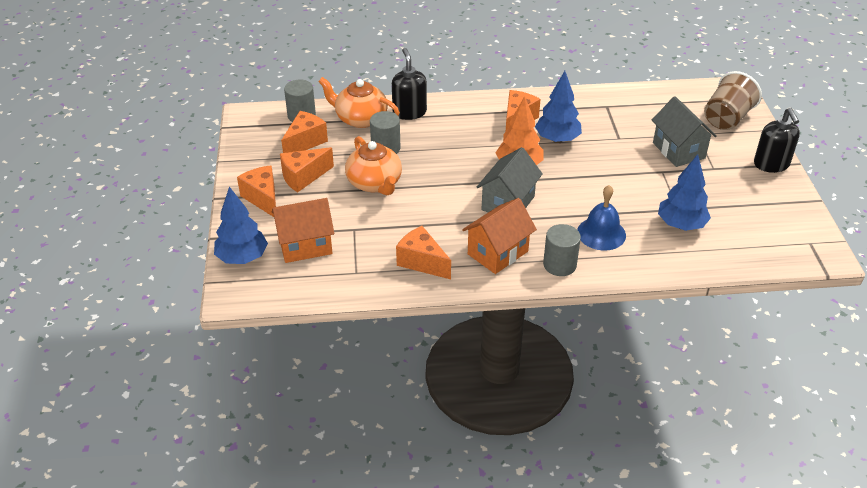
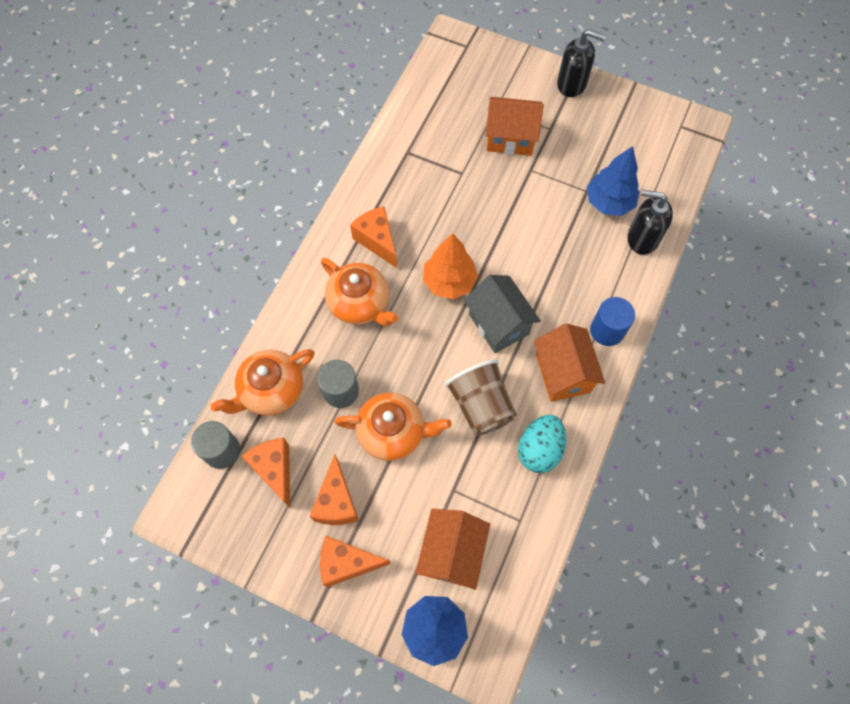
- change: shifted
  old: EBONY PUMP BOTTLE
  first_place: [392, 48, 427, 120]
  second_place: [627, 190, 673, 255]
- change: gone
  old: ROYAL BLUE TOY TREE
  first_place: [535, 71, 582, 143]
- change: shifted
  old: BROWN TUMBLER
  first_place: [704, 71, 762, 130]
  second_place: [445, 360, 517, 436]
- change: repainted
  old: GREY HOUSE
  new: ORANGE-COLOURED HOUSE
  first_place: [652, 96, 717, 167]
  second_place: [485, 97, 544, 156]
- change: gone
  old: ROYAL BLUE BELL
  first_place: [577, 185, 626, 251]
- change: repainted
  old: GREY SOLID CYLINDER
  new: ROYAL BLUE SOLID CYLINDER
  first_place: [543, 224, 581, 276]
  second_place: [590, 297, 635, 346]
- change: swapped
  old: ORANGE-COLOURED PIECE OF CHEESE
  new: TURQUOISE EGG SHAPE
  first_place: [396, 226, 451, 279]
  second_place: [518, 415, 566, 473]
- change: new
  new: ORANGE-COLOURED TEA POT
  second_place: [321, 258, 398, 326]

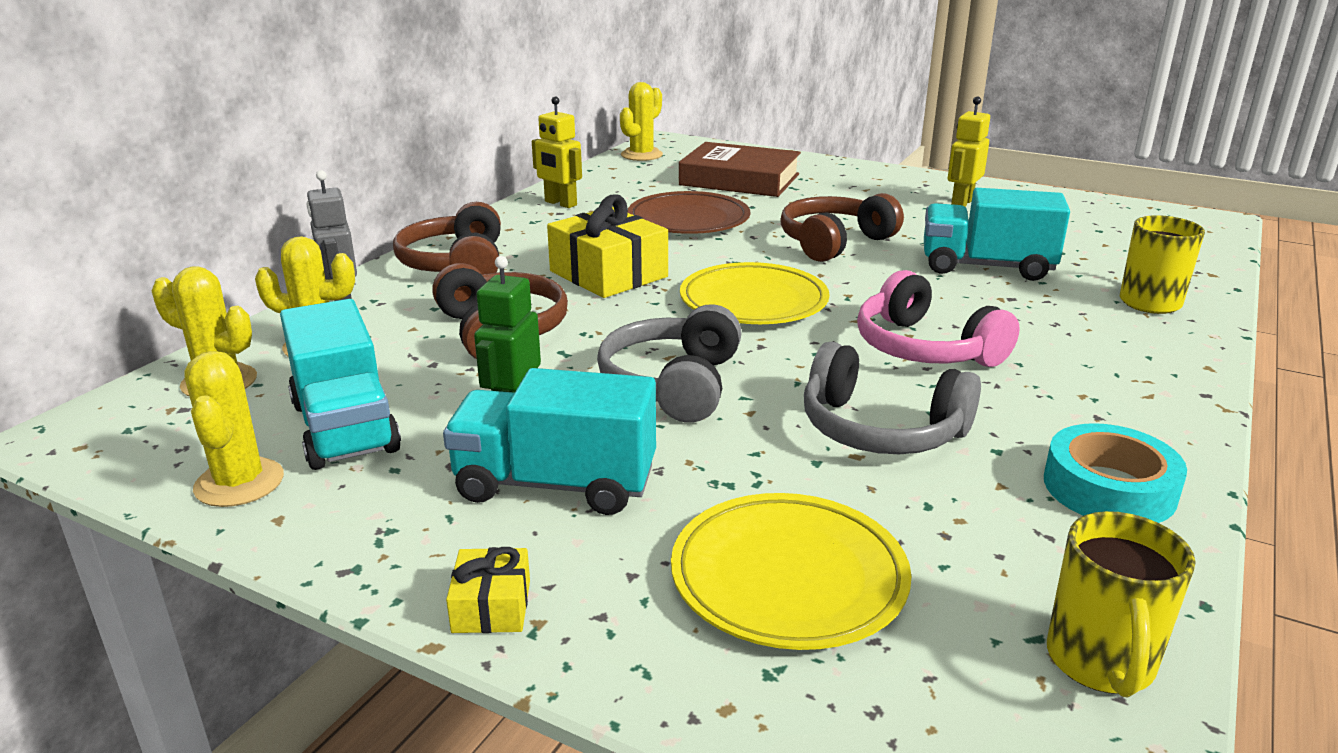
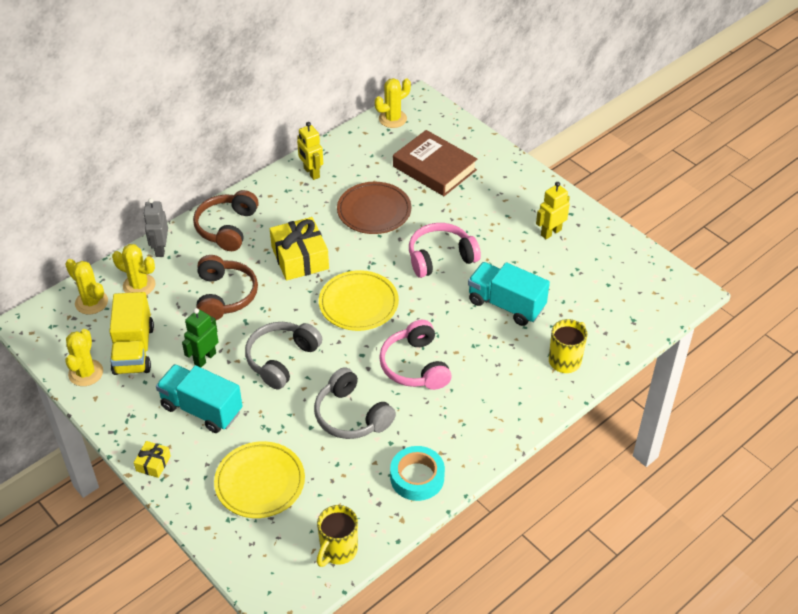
- change: repainted
  old: BROWN HEADPHONES
  new: ROSY HEADPHONES
  first_place: [780, 193, 904, 262]
  second_place: [409, 223, 481, 278]
- change: repainted
  old: TURQUOISE LORRY
  new: YELLOW LORRY
  first_place: [280, 299, 401, 470]
  second_place: [109, 292, 154, 375]

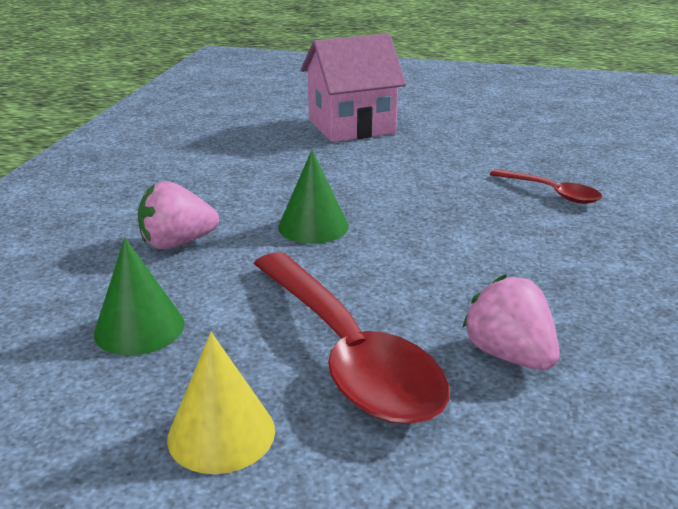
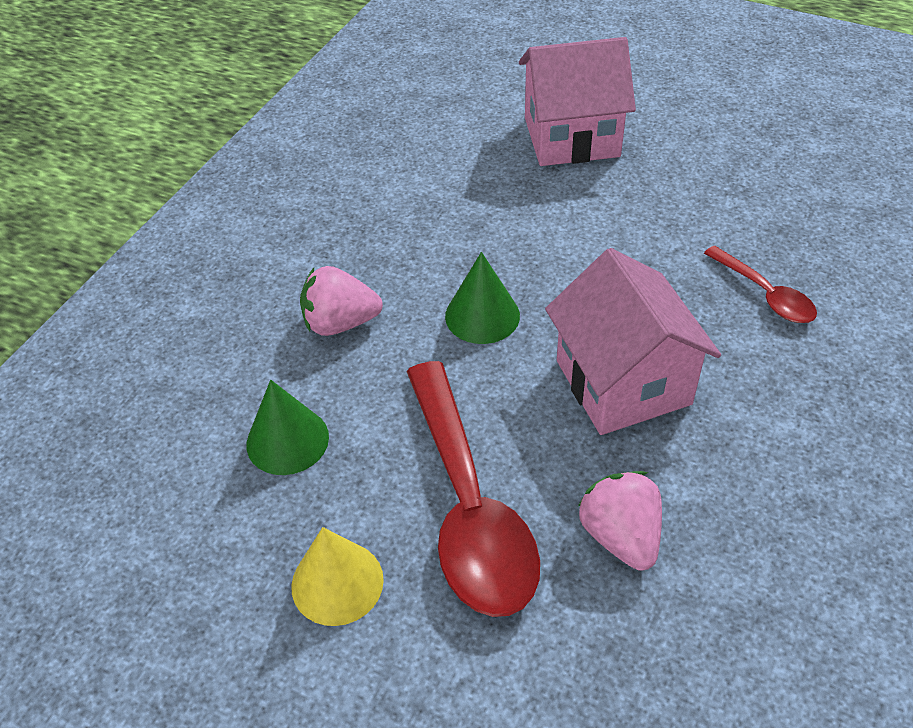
- change: new
  new: ROSY HOUSE
  second_place: [545, 248, 721, 435]

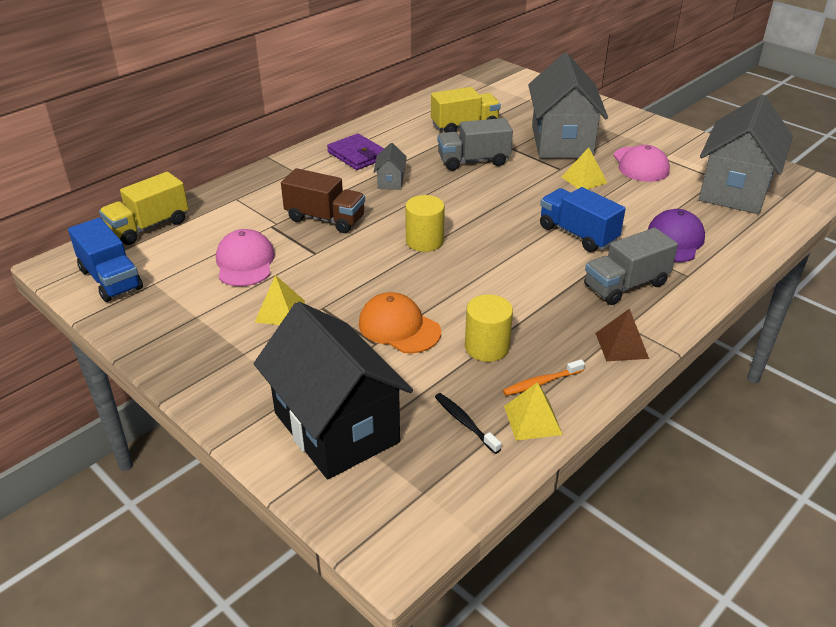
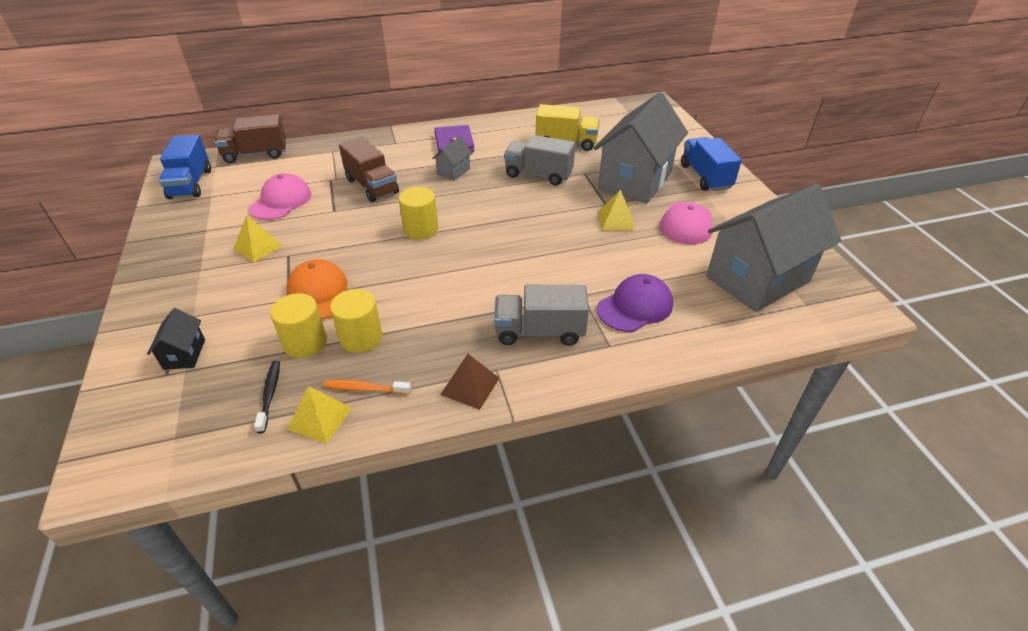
- change: repainted
  old: YELLOW LORRY
  new: BROWN LORRY
  first_place: [99, 172, 189, 245]
  second_place: [214, 114, 286, 163]
- change: shifted
  old: ROYAL BLUE LORRY
  first_place: [540, 187, 626, 252]
  second_place: [681, 137, 742, 191]
- change: scaled
  old: EBONY HOUSE
  first_place: [254, 302, 413, 479]
  second_place: [147, 308, 205, 370]
  factor: 0.41
- change: new
  new: YELLOW SOLID CYLINDER
  second_place: [270, 293, 327, 358]

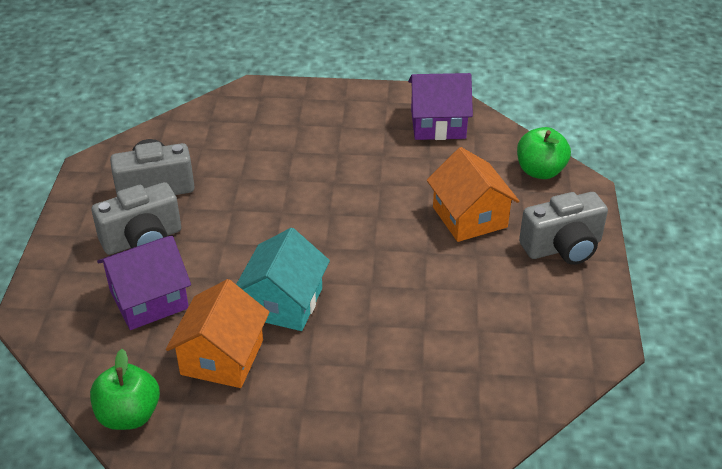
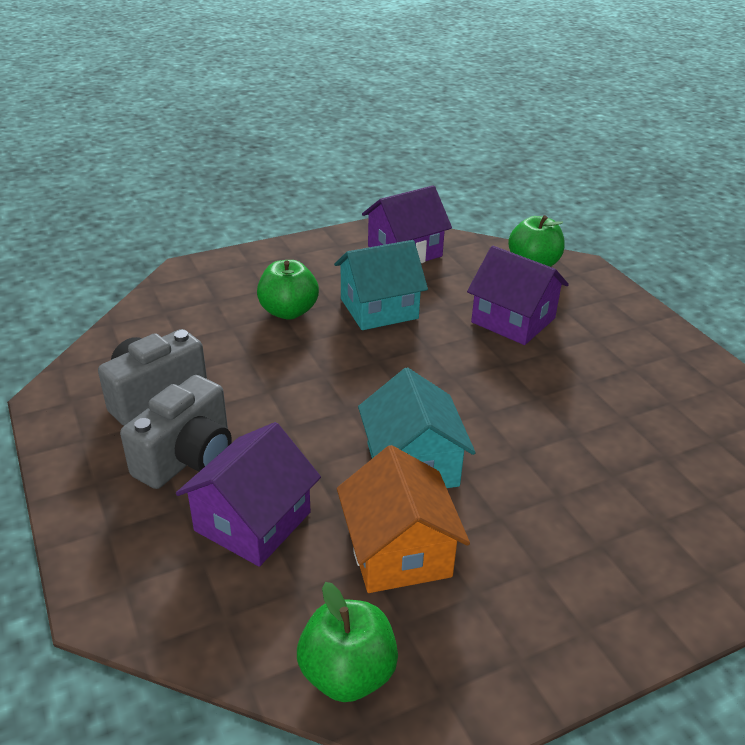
- change: repainted
  old: ORANGE-COLOURED HOUSE
  new: ROYAL PURPLE HOUSE
  first_place: [427, 147, 519, 242]
  second_place: [467, 246, 569, 345]
- change: gone
  old: GREY CAMERA
  first_place: [519, 192, 608, 265]
- change: new
  new: TURQUOISE HOUSE
  second_place: [334, 240, 428, 330]
- change: new
  new: EMERALD APPLE FRUIT
  second_place: [257, 260, 319, 319]

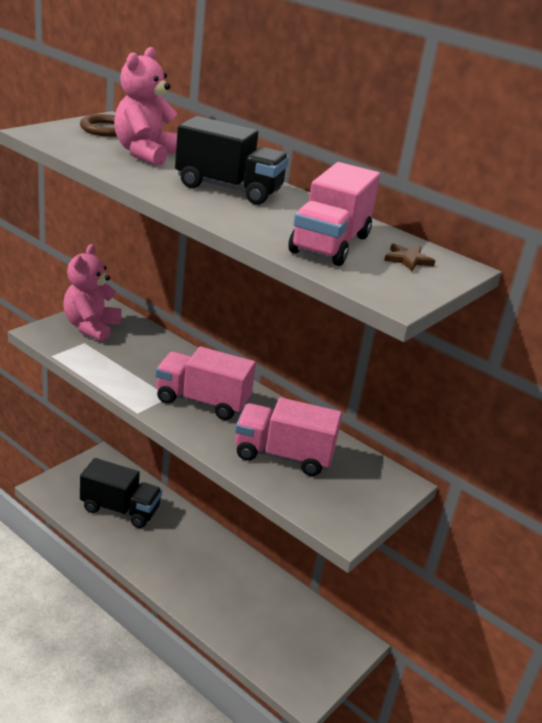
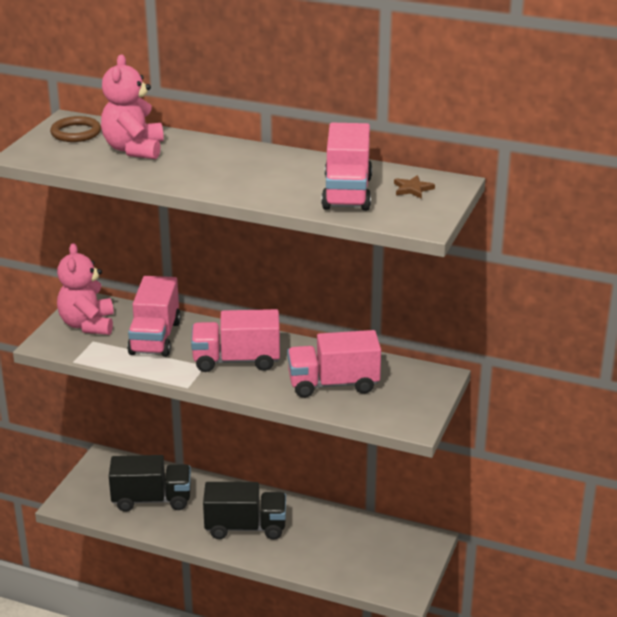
- change: shifted
  old: EBONY LORRY
  first_place: [175, 116, 289, 205]
  second_place: [203, 482, 286, 540]
- change: new
  new: ROSY LORRY
  second_place: [127, 276, 181, 357]

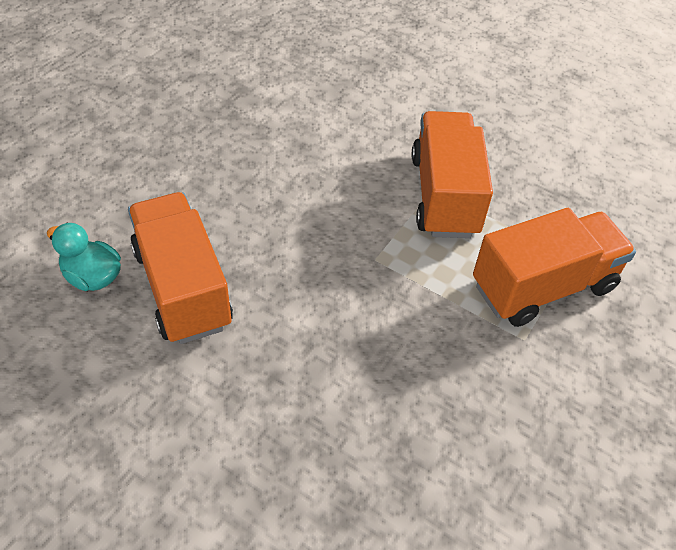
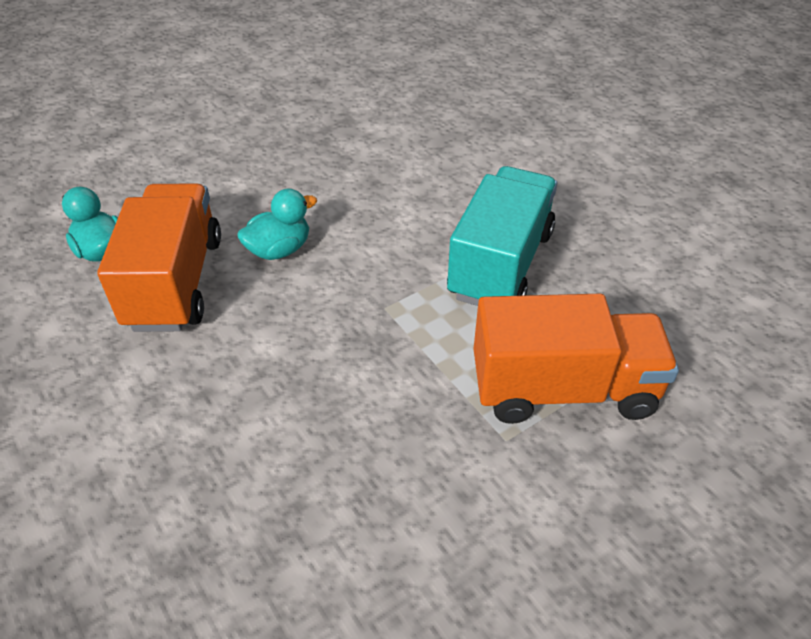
- change: repainted
  old: ORANGE-COLOURED LORRY
  new: TURQUOISE LORRY
  first_place: [412, 111, 493, 238]
  second_place: [447, 166, 557, 306]
- change: new
  new: TURQUOISE RUBBER DUCK
  second_place: [237, 189, 317, 260]

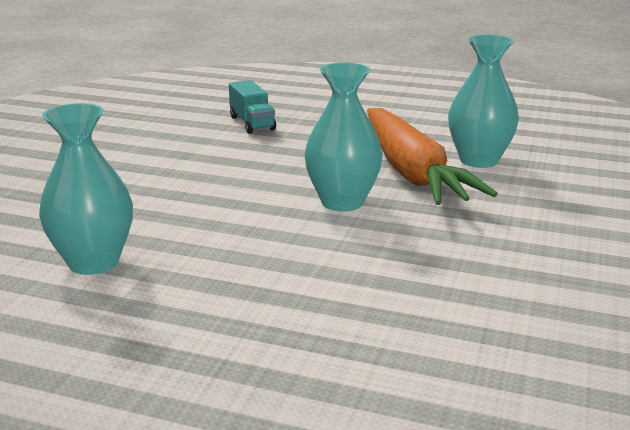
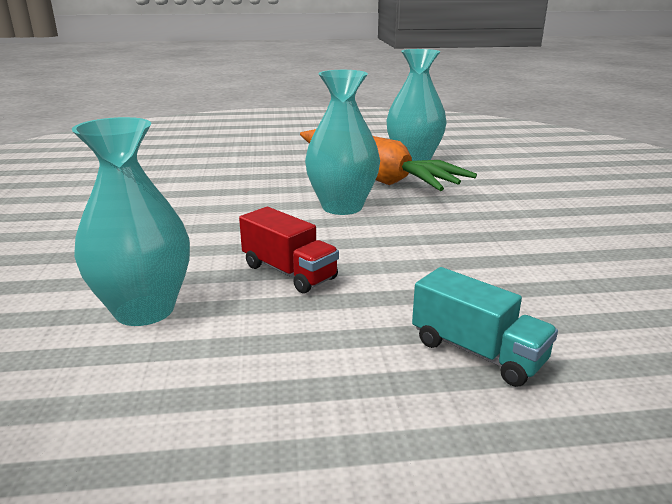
- change: shifted
  old: TURQUOISE LORRY
  first_place: [229, 80, 276, 134]
  second_place: [412, 267, 558, 387]
- change: new
  new: CRIMSON LORRY
  second_place: [239, 207, 339, 294]

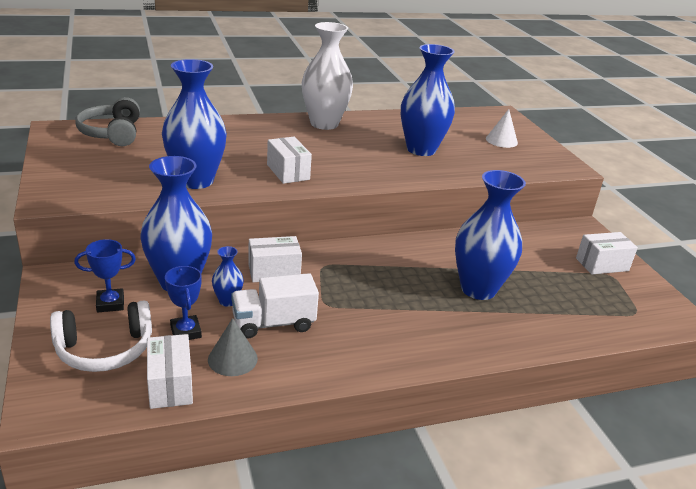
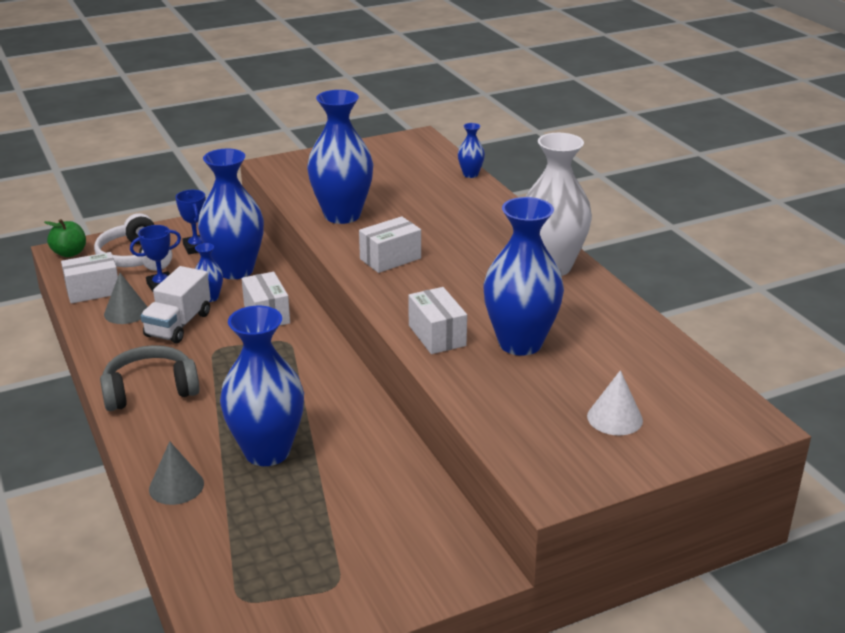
- change: shifted
  old: GREY HEADPHONES
  first_place: [75, 97, 140, 146]
  second_place: [100, 345, 200, 411]
- change: shifted
  old: PURE WHITE BOX
  first_place: [576, 232, 638, 274]
  second_place: [408, 287, 467, 354]
- change: rotated
  old: PURE WHITE LORRY
  first_place: [231, 273, 319, 338]
  second_place: [140, 266, 211, 343]
  degrees: -135
- change: new
  new: ROYAL BLUE FLOWER VASE
  second_place: [458, 123, 485, 178]
- change: new
  new: EMERALD APPLE FRUIT
  second_place: [44, 219, 86, 257]
- change: new
  new: GREY CONE SHAPE
  second_place: [149, 441, 204, 505]

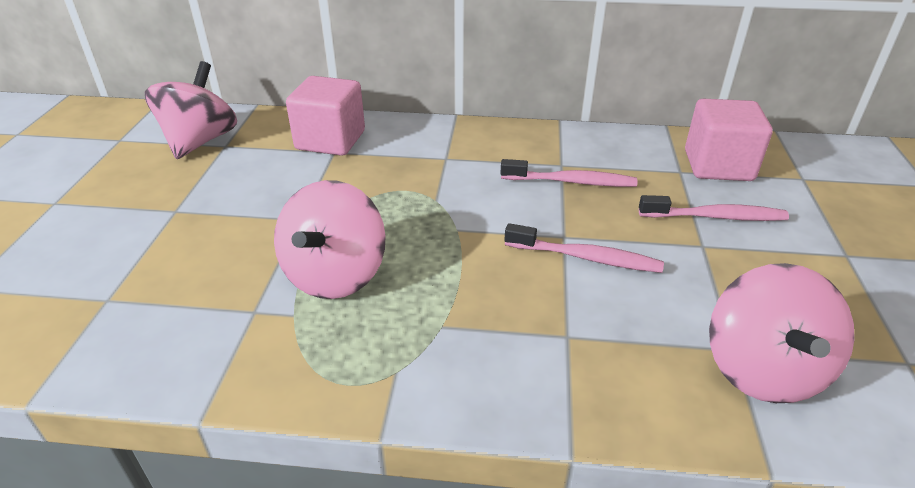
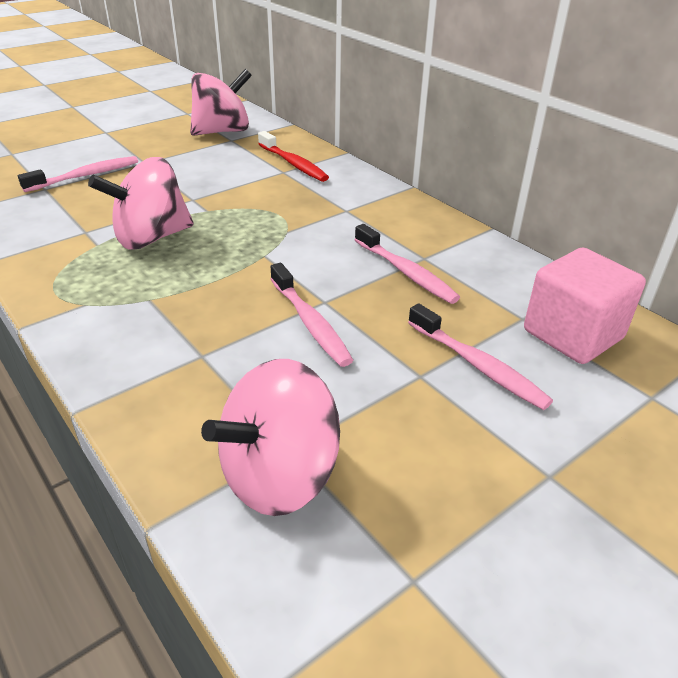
- change: swapped
  old: ROSY CUBE
  new: CRIMSON TOOTH BRUSH
  first_place: [286, 76, 365, 156]
  second_place: [258, 131, 329, 182]
- change: new
  new: ROSY TOOTH BRUSH
  second_place: [18, 156, 138, 192]

